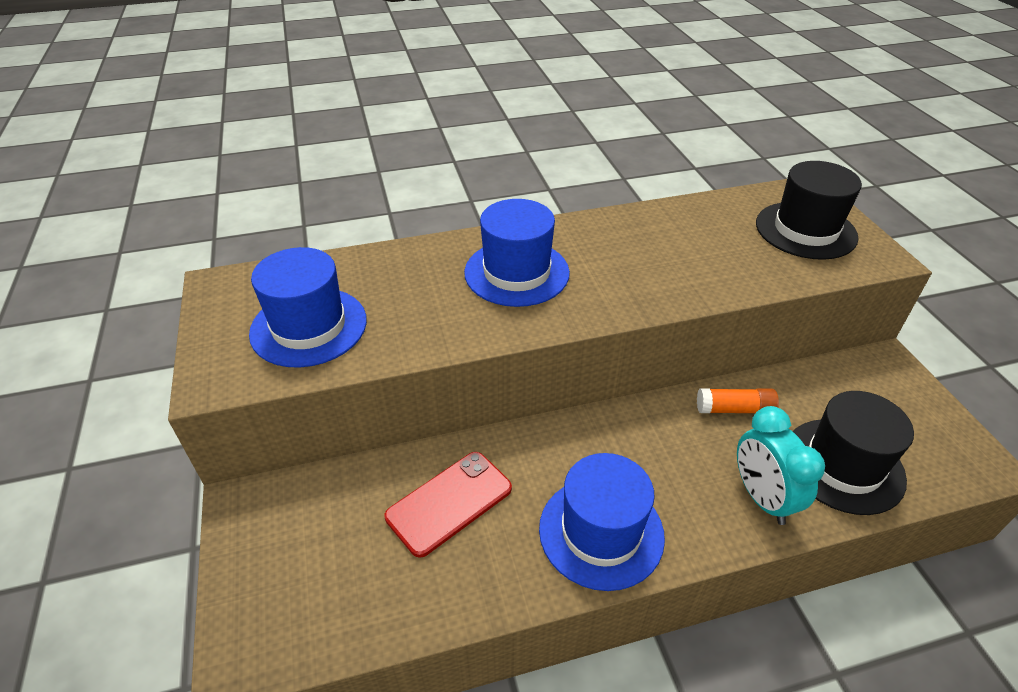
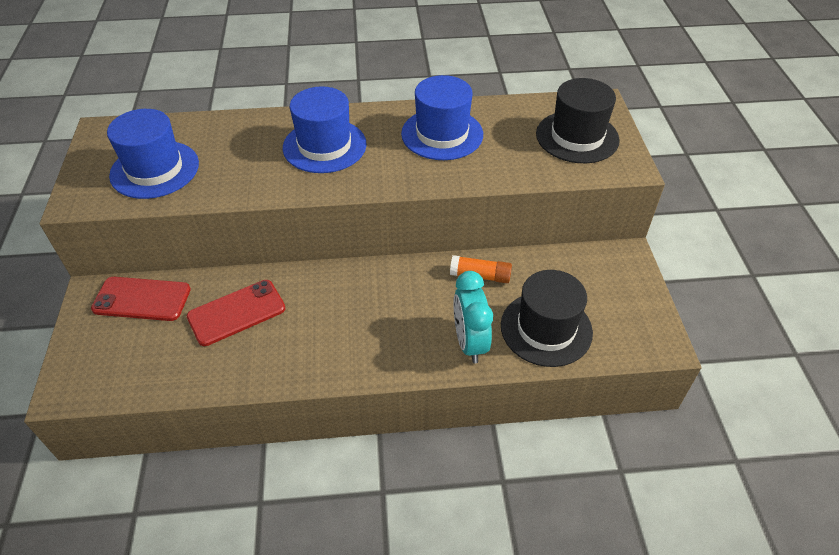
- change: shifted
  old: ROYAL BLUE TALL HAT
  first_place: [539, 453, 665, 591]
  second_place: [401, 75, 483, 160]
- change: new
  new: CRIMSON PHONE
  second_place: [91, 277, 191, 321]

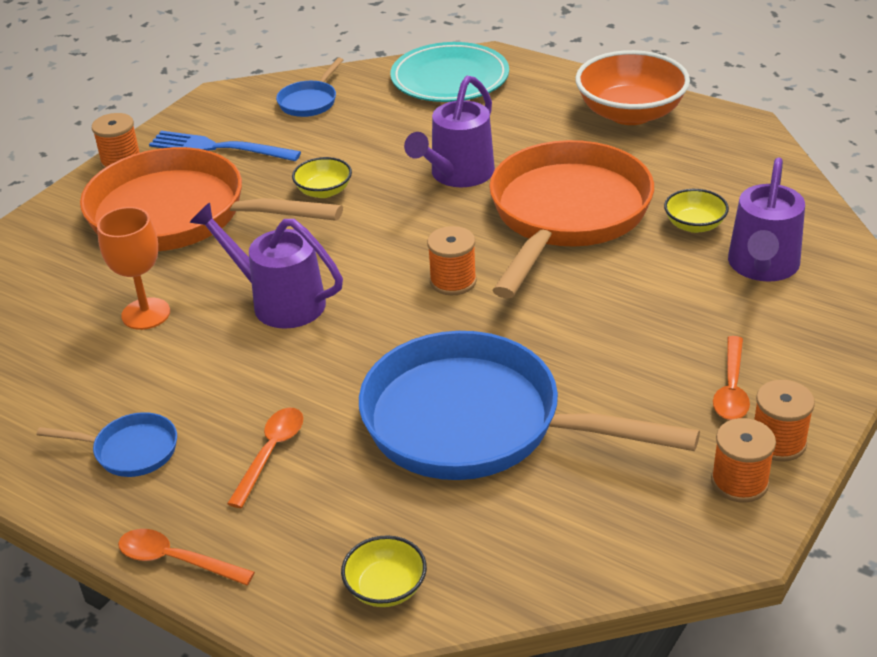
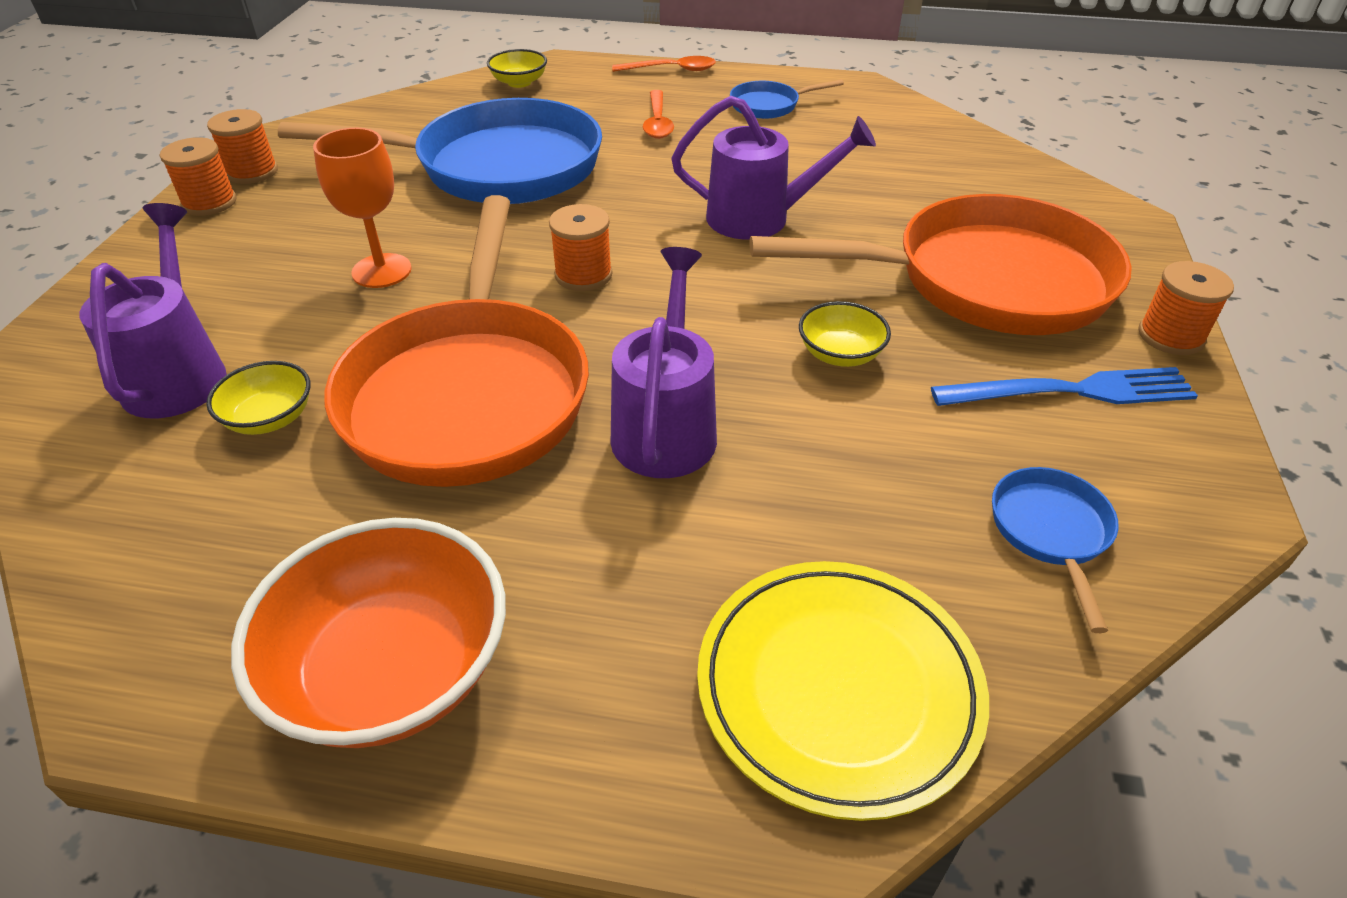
- change: repainted
  old: TURQUOISE PLATE
  new: YELLOW PLATE
  first_place: [390, 42, 509, 102]
  second_place: [697, 561, 989, 821]
- change: shifted
  old: ORANGE-COLOURED CHALICE
  first_place: [97, 207, 170, 330]
  second_place: [313, 128, 412, 288]
- change: gone
  old: ORANGE-COLOURED TABLESPOON
  first_place: [713, 336, 750, 420]

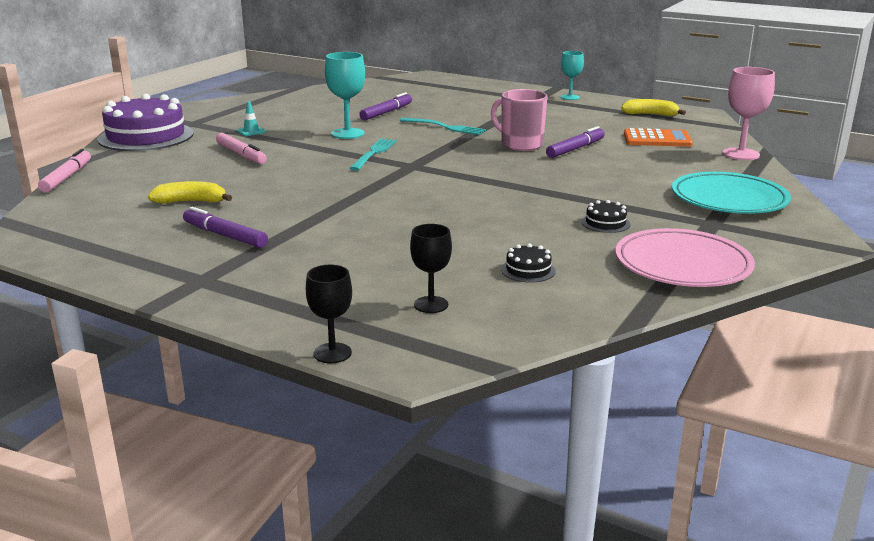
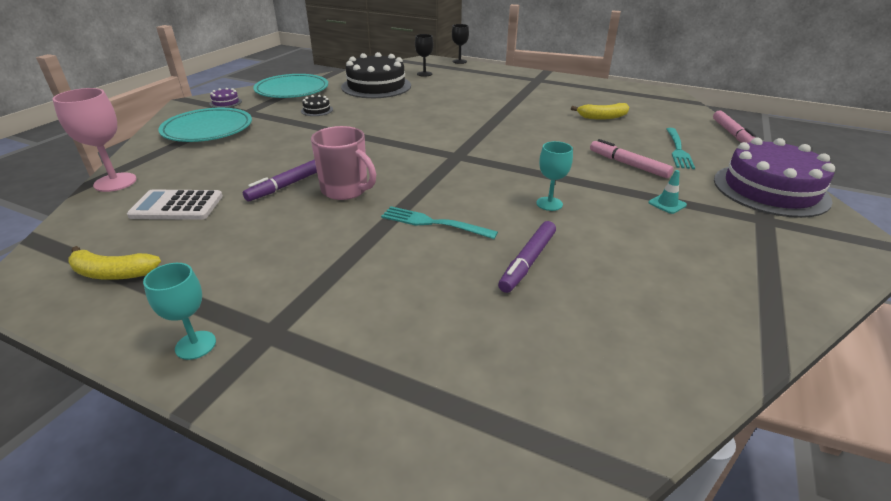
- change: scaled
  old: TURQUOISE CHALICE
  first_place: [325, 52, 365, 139]
  second_place: [536, 141, 573, 211]
  factor: 0.65
- change: repainted
  old: ORANGE-COLOURED CALCULATOR
  new: PURE WHITE CALCULATOR
  first_place: [624, 128, 693, 147]
  second_place: [127, 190, 223, 220]
- change: shifted
  old: TURQUOISE DINNER FORK
  first_place: [349, 138, 397, 171]
  second_place: [667, 128, 695, 169]
- change: gone
  old: ROYAL PURPLE MARKER
  first_place: [183, 207, 268, 248]
- change: repainted
  old: ROSY PLATE
  new: TURQUOISE PLATE
  first_place: [615, 228, 755, 287]
  second_place: [253, 74, 328, 98]
- change: scaled
  old: EBONY CAKE
  first_place: [501, 243, 556, 283]
  second_place: [341, 52, 411, 98]
  factor: 2.47
- change: new
  new: ROYAL PURPLE CAKE
  second_place: [210, 88, 242, 108]

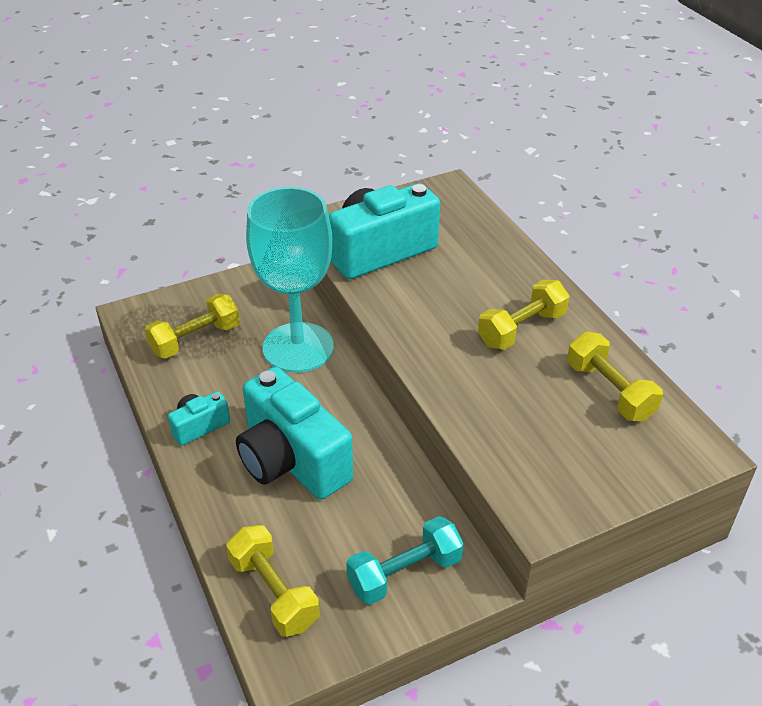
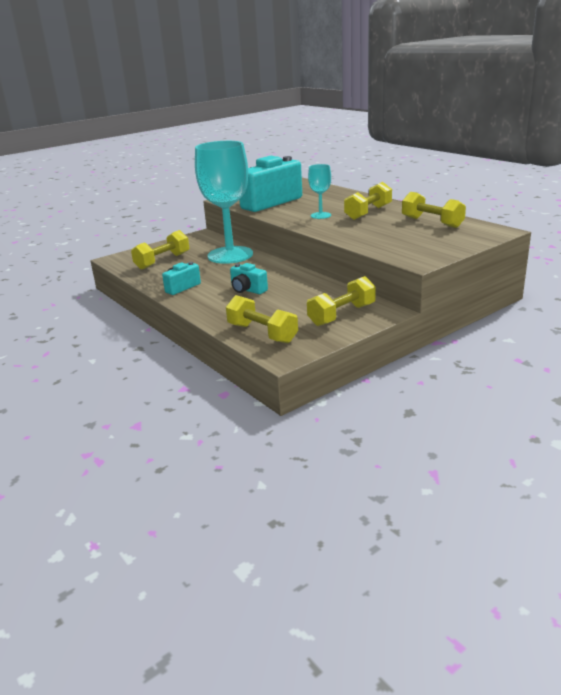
- change: scaled
  old: TURQUOISE CAMERA
  first_place: [236, 367, 353, 499]
  second_place: [230, 263, 268, 294]
  factor: 0.47
- change: repainted
  old: TURQUOISE DUMBBELL
  new: YELLOW DUMBBELL
  first_place: [346, 516, 464, 605]
  second_place: [307, 276, 376, 326]
- change: new
  new: TURQUOISE CHALICE
  second_place: [308, 164, 331, 219]

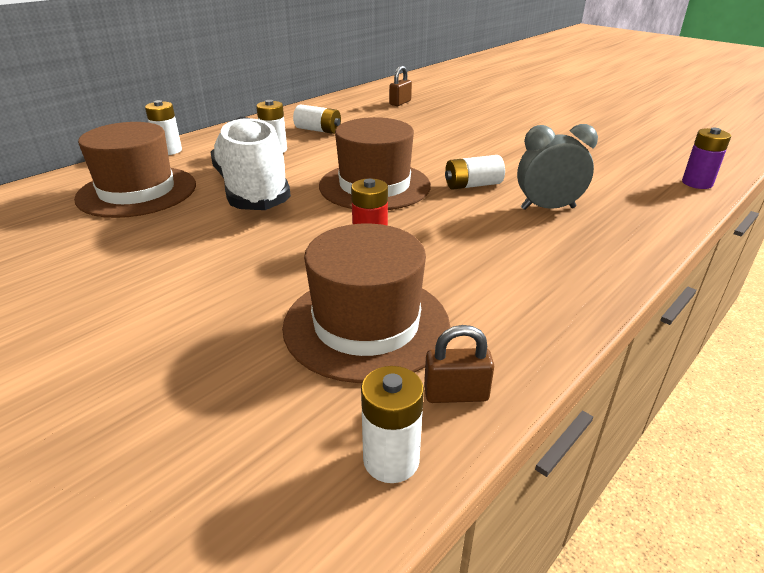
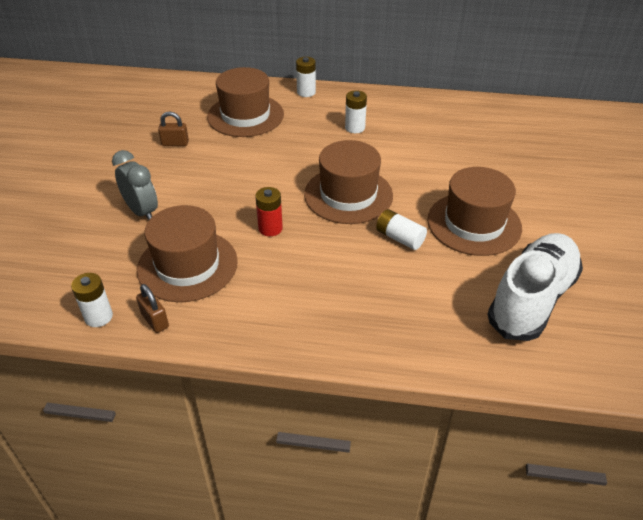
- change: shifted
  old: BROWN SMALL LOCK
  first_place: [389, 66, 412, 106]
  second_place: [158, 111, 189, 146]
- change: gone
  old: PURE WHITE AA BATTERY
  first_place: [293, 105, 341, 134]
- change: shifted
  old: PURE WHITE SHOE
  first_place: [210, 116, 291, 210]
  second_place: [487, 233, 583, 341]
- change: shifted
  old: GREY CLOCK
  first_place: [517, 124, 598, 210]
  second_place: [112, 150, 158, 220]
- change: gone
  old: ROYAL PURPLE AA BATTERY
  first_place: [682, 128, 731, 189]
- change: new
  new: BROWN TALL HAT
  second_place: [427, 167, 522, 256]

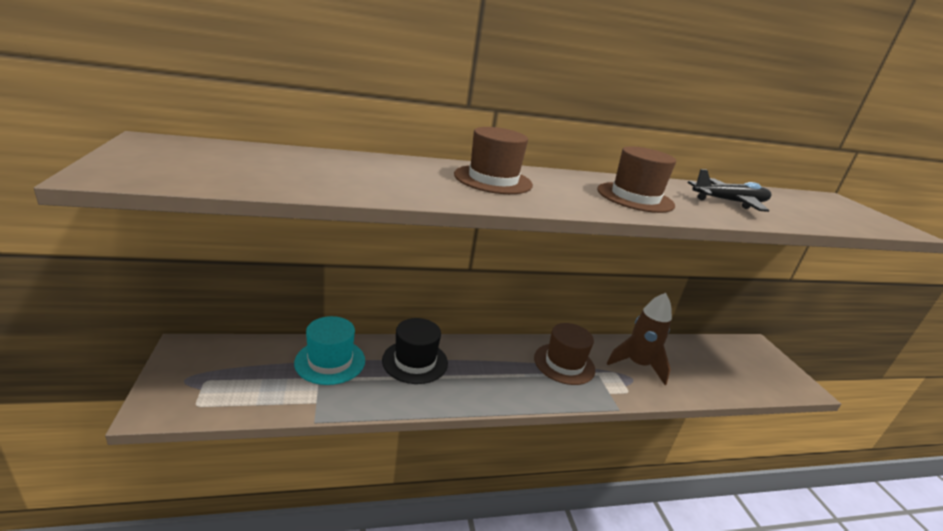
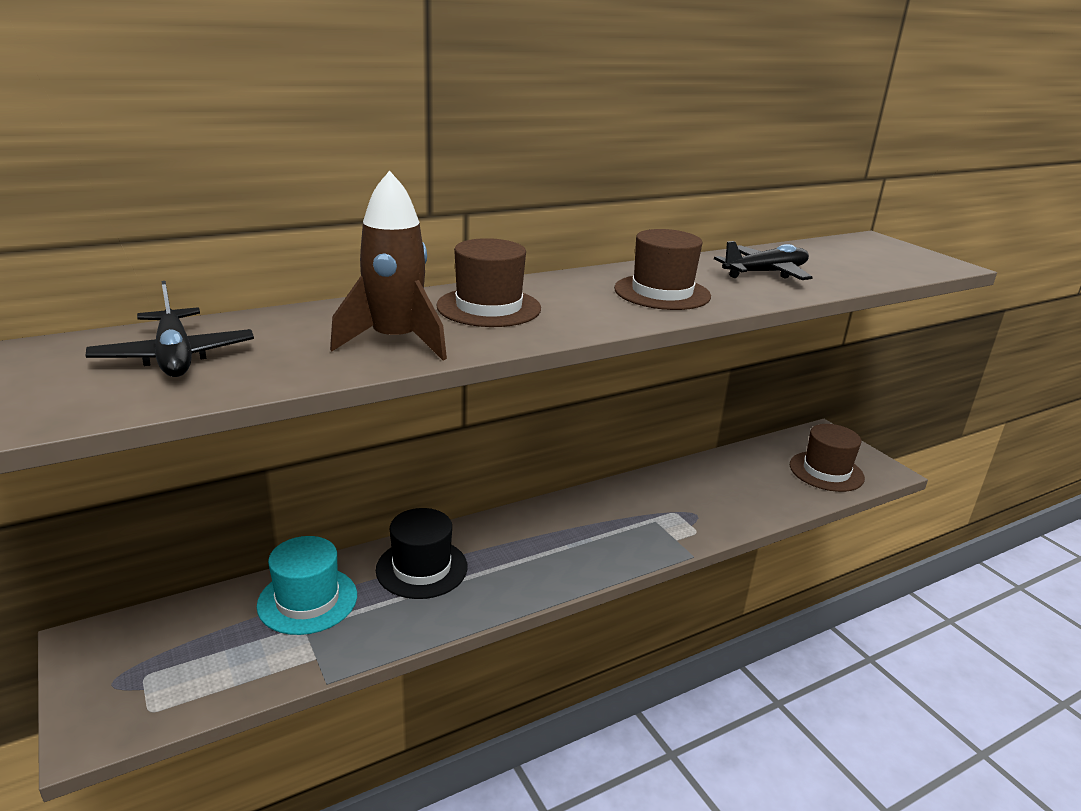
- change: shifted
  old: BROWN ROCKET
  first_place: [607, 293, 672, 385]
  second_place: [330, 170, 447, 361]
- change: shifted
  old: BROWN TALL HAT
  first_place: [534, 323, 595, 385]
  second_place: [790, 424, 865, 492]
- change: new
  new: EBONY AEROPLANE
  second_place: [85, 281, 254, 377]

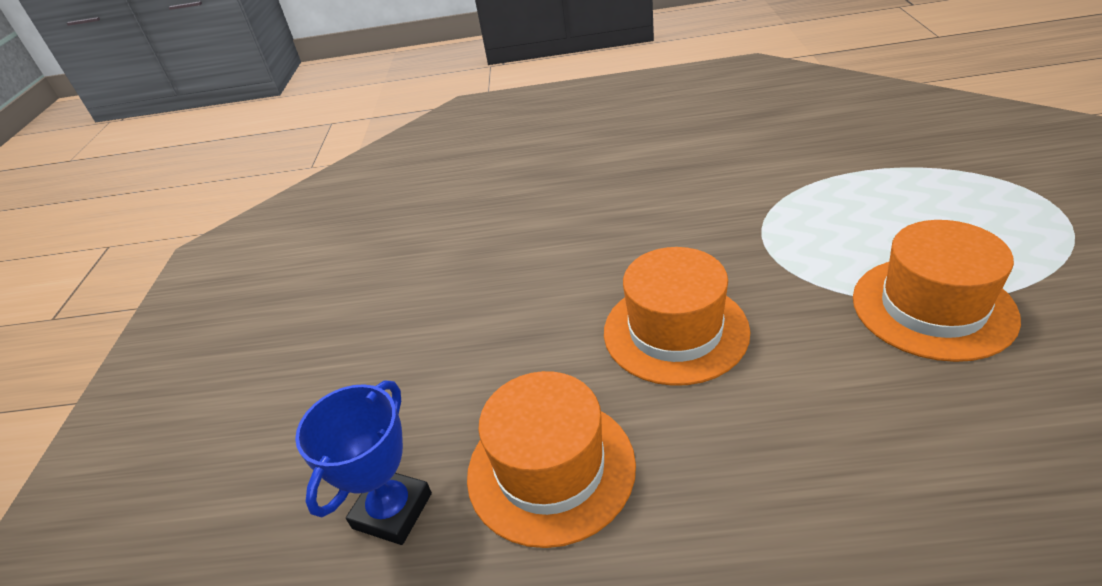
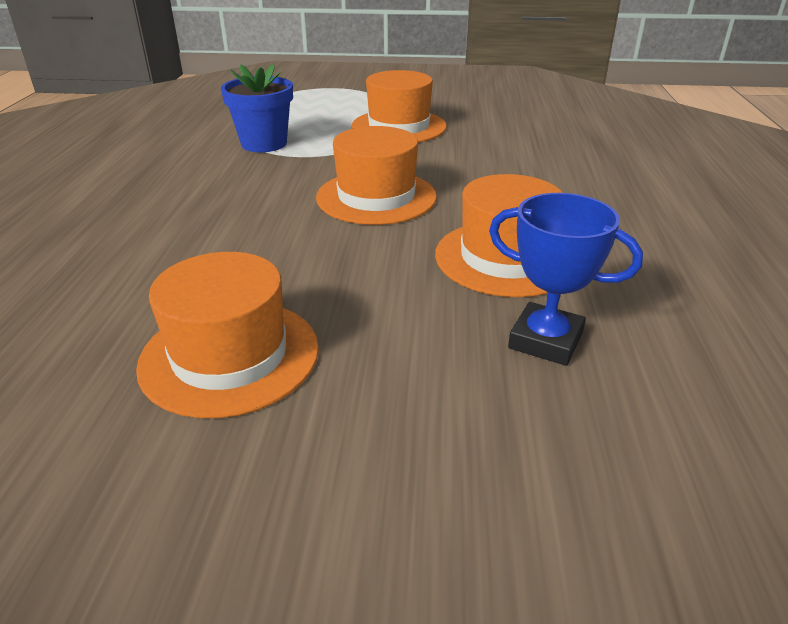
- change: new
  new: ROYAL BLUE POTTED PLANT
  second_place: [221, 64, 293, 152]
- change: new
  new: ORANGE-COLOURED TALL HAT
  second_place: [136, 252, 319, 418]

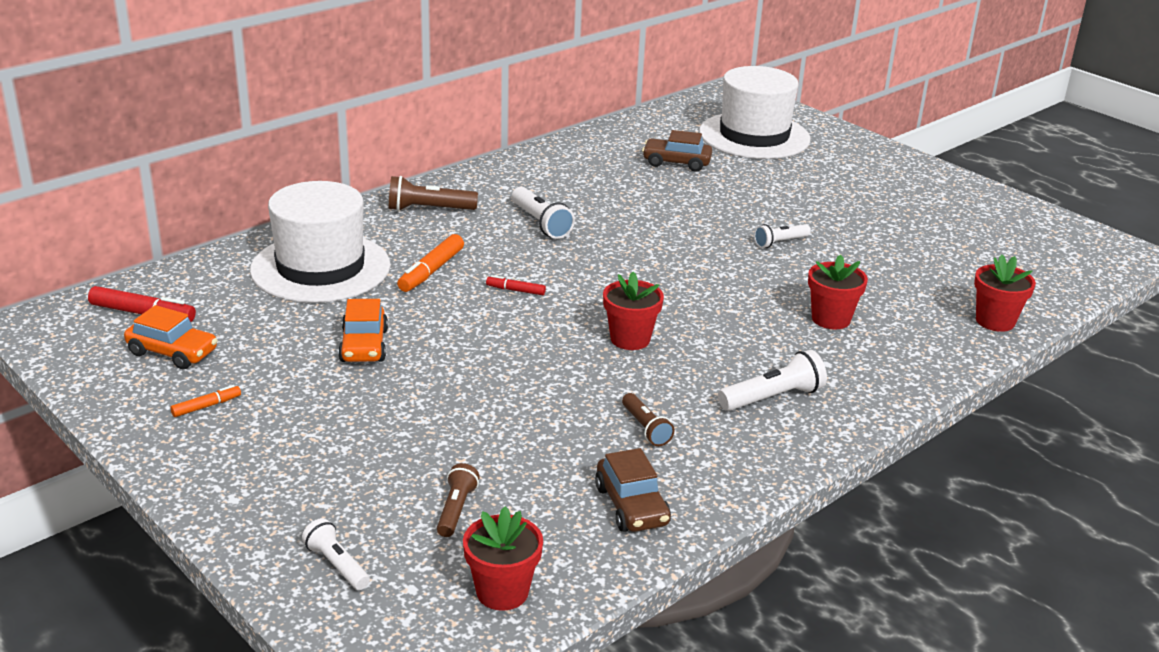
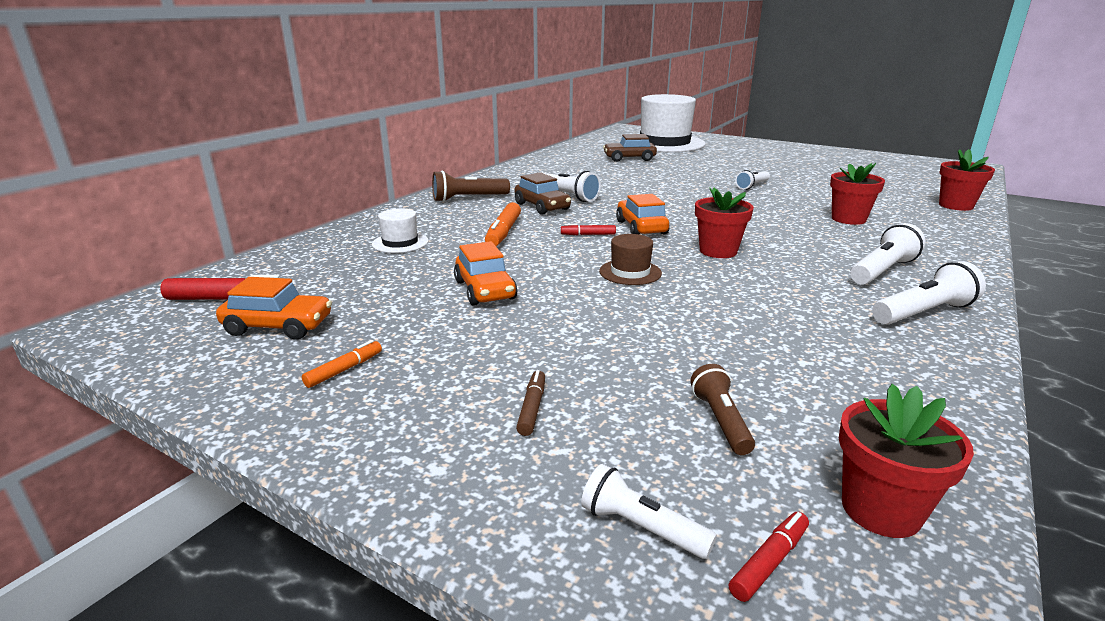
- change: scaled
  old: PURE WHITE TALL HAT
  first_place: [250, 181, 390, 303]
  second_place: [372, 208, 429, 253]
  factor: 0.42
- change: gone
  old: BROWN FLASHLIGHT
  first_place: [622, 393, 675, 446]
- change: shifted
  old: BROWN AUTOMOBILE
  first_place: [595, 448, 671, 532]
  second_place: [514, 172, 571, 215]
- change: new
  new: ORANGE-COLOURED AUTOMOBILE
  second_place: [616, 194, 670, 235]
- change: new
  new: BROWN TALL HAT
  second_place: [599, 234, 662, 285]
- change: new
  new: PURE WHITE FLASHLIGHT
  second_place: [872, 261, 986, 325]
- change: new
  new: BROWN MARKER
  second_place: [516, 370, 545, 436]
- change: new
  new: CRIMSON MARKER
  second_place: [729, 512, 809, 602]

